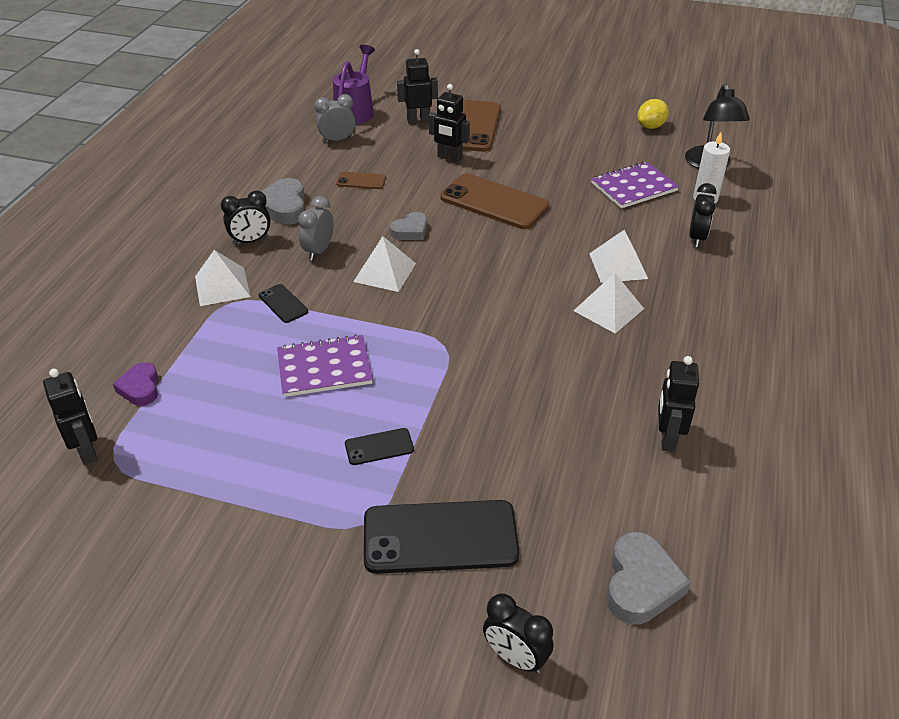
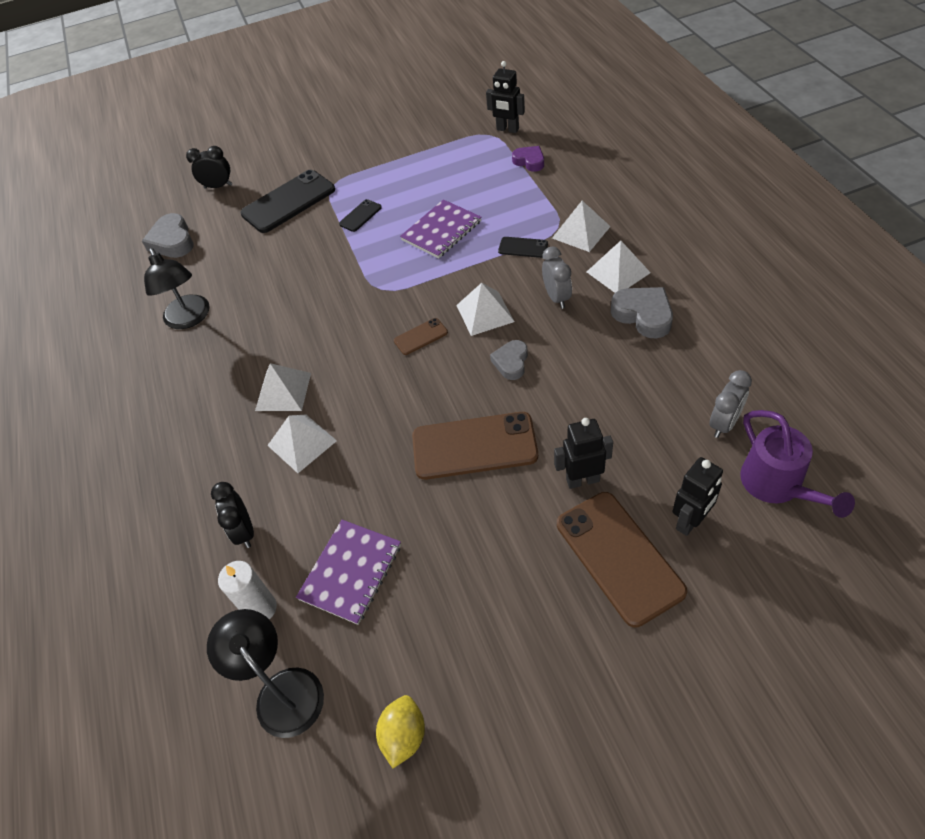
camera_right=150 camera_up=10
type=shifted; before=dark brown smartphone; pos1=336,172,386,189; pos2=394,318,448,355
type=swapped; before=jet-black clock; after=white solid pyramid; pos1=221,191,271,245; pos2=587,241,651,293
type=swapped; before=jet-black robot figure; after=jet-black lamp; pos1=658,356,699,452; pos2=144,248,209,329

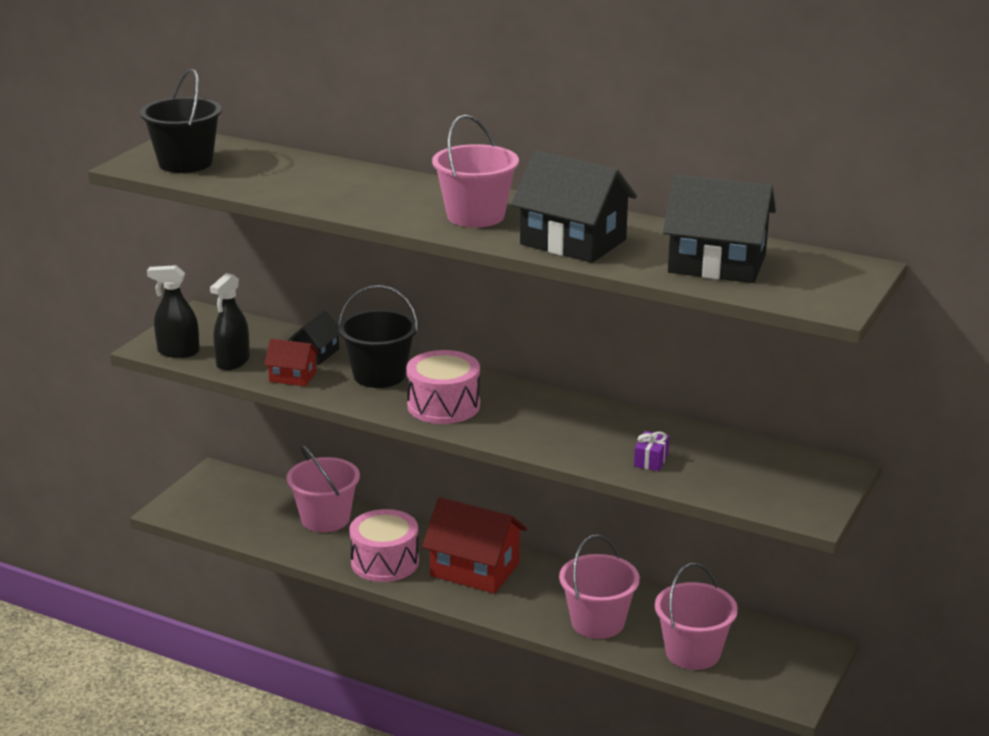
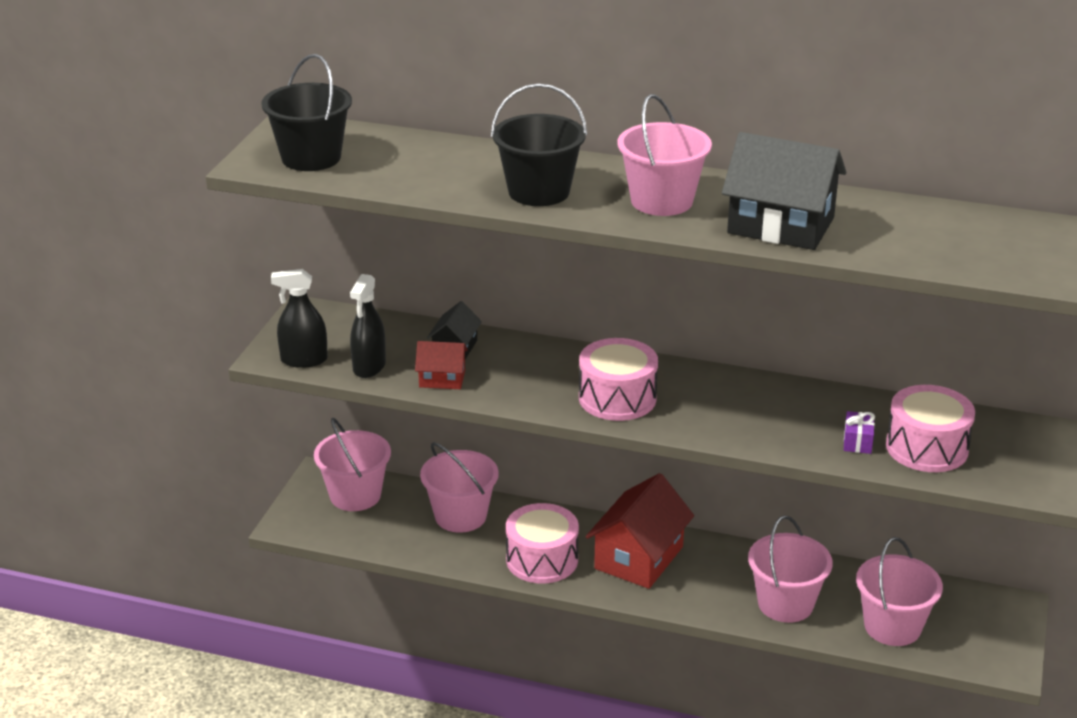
camera_right=-10 camera_up=5
type=gone; before=jet-black toy house; pos1=663,175,776,283
type=new; after=pink sand bucket; pos2=314,418,391,511
type=new; after=pink drum; pos2=886,385,975,472
type=shifted; before=jet-black sand bucket; pos1=338,285,418,388; pos2=491,83,587,206
type=rotated; before=crimson toy house; pos1=422,497,527,594; pos2=585,473,694,589; turn=-75

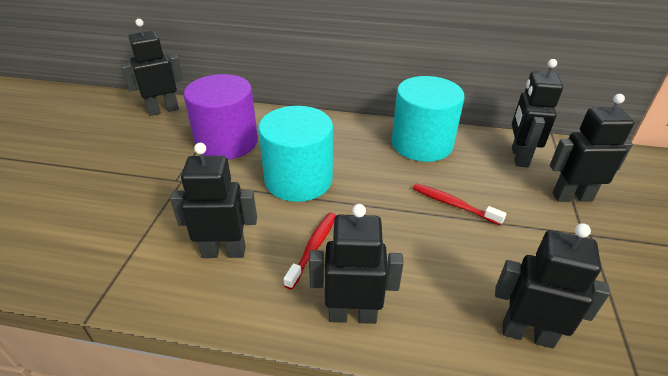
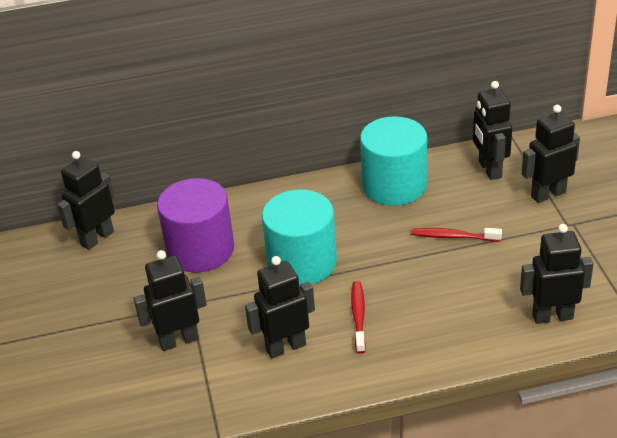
camera_right=-20 camera_up=0
type=shifted; before=jet-black robot figure; pos1=309,204,404,324; pos2=134,250,207,351

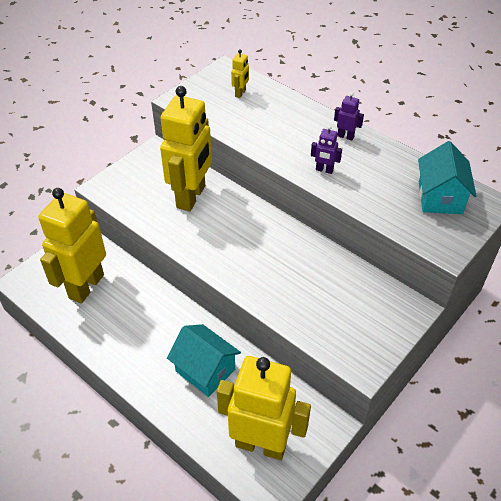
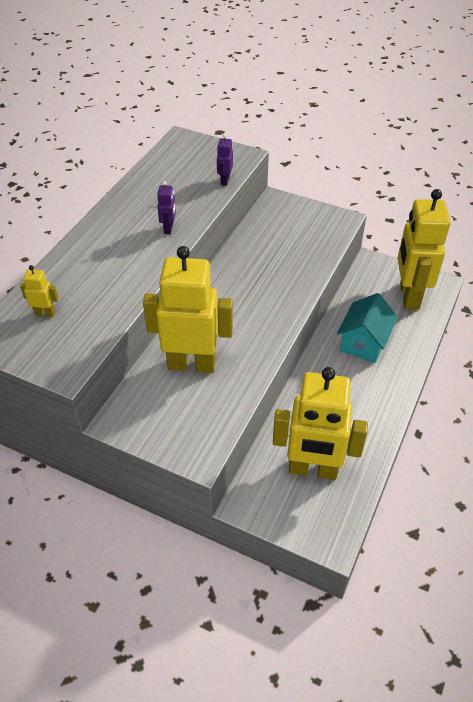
camera_right=-105 camera_up=0
type=gone; before=teal toy house; pos1=418,141,477,214
type=shifted; before=royal purple robot figure; pos1=334,92,364,140; pos2=217,134,233,186

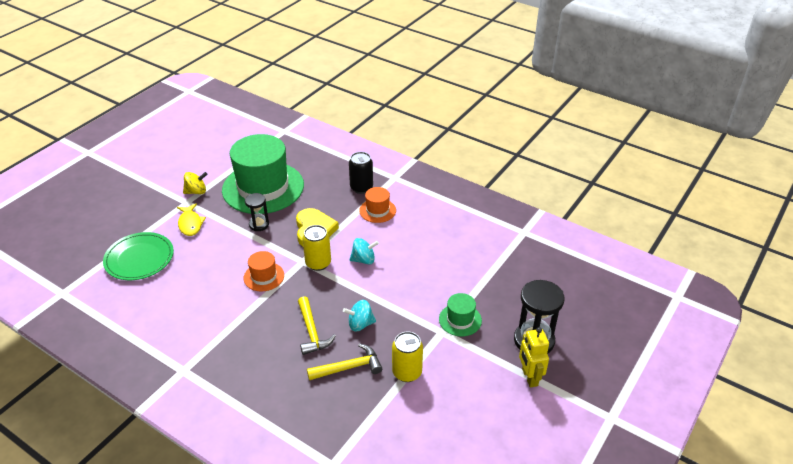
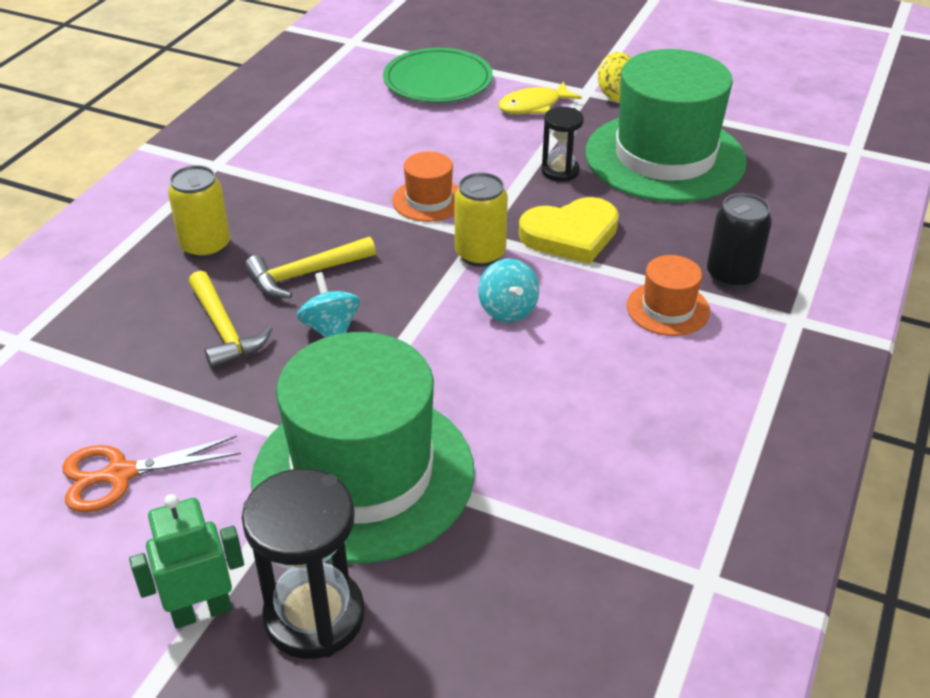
camera_right=80 camera_up=0
type=new; after=orange scissors; pos2=62,436,241,513
type=shifted; before=golden can; pos1=392,331,423,382; pos2=168,165,230,259
type=repainted; before=golden robot figure; after=leaf-green robot figure; pos1=519,327,549,388; pos2=129,494,244,629
type=scaled; before=leaf-green hat; pos1=439,293,482,336; pos2=251,332,474,564; scale=2.29

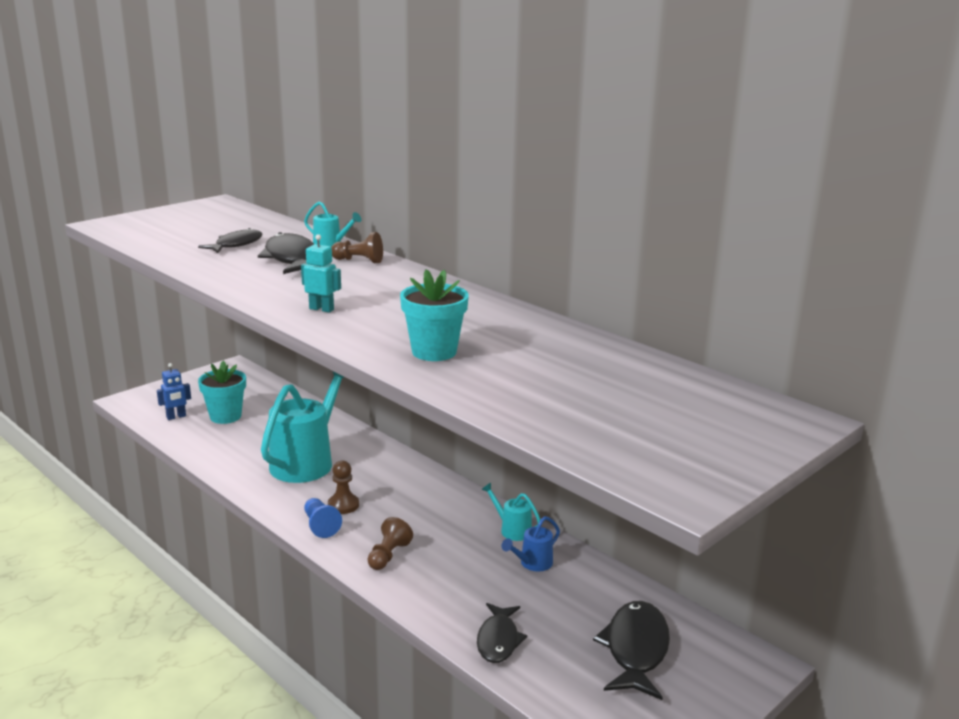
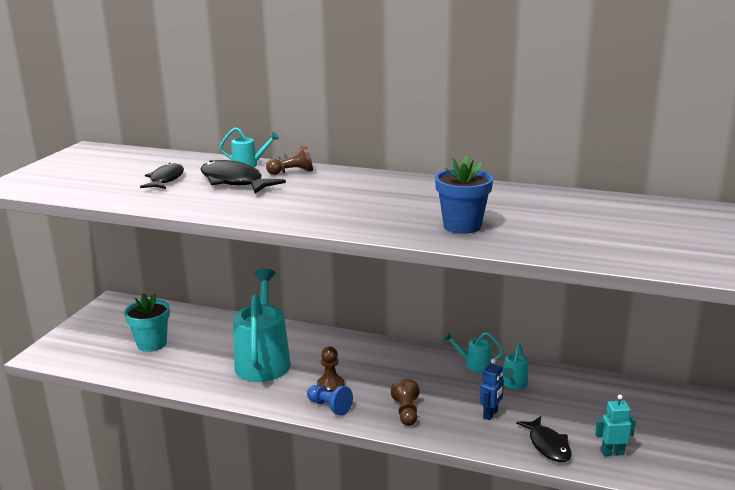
camera_right=-25 camera_up=0
type=gone; before=jet-black fish figure; pos1=593,601,670,700
type=shifted; before=cobalt robot figure; pos1=157,363,191,420; pos2=480,359,504,420
type=shifted; before=teal robot figure; pos1=301,234,341,313; pos2=595,395,636,456
type=repainted; before=teal potted plant; after=cobalt potted plant; pos1=400,269,469,361; pos2=435,155,493,234
type=repainted; before=cobalt watering pot; after=teal watering pot; pos1=502,516,560,572; pos2=502,344,528,389

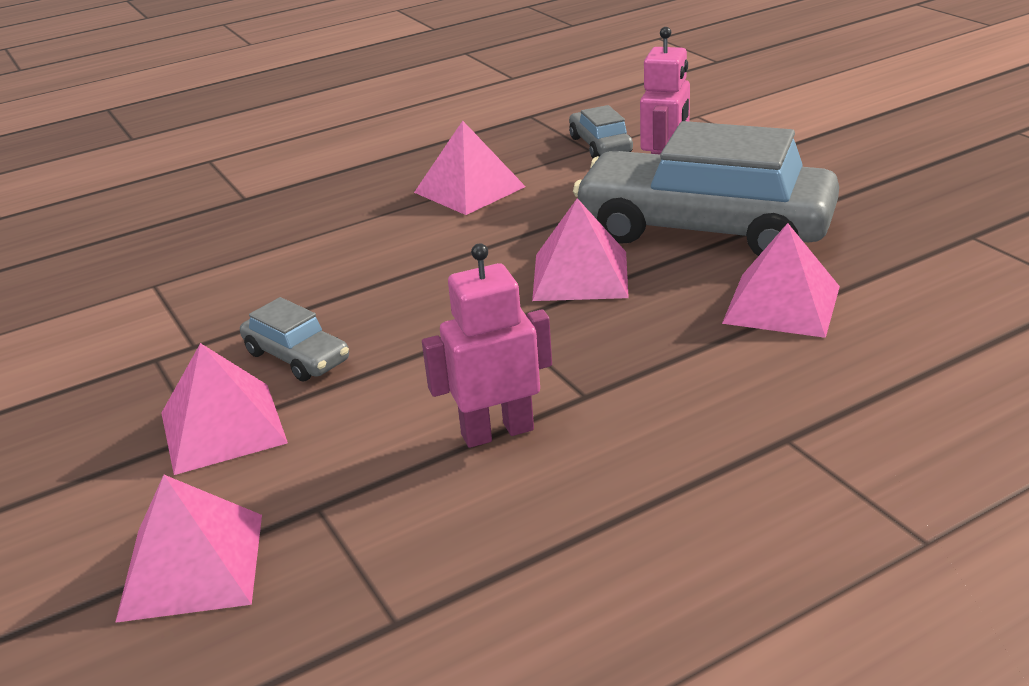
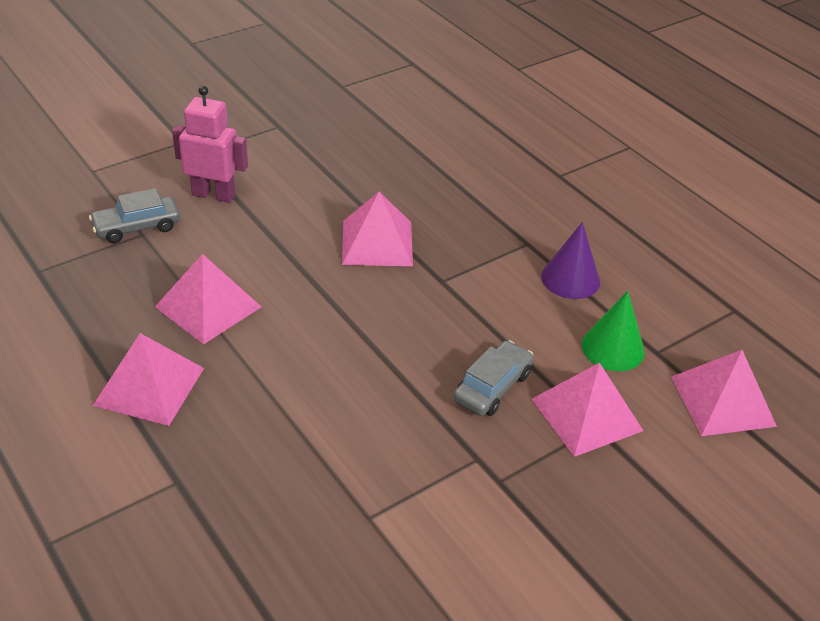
camera_right=-100 camera_up=10
type=gone; before=gray toy car; pos1=573,121,839,256
type=new; after=leaf-green cone; pos2=582,291,645,371
type=shifted; before=pink solid pyramid; pos1=722,223,840,338; pos2=93,333,204,426
type=swapped; before=pink robot figure; after=royal purple cone; pos1=422,243,552,448; pos2=541,222,600,299

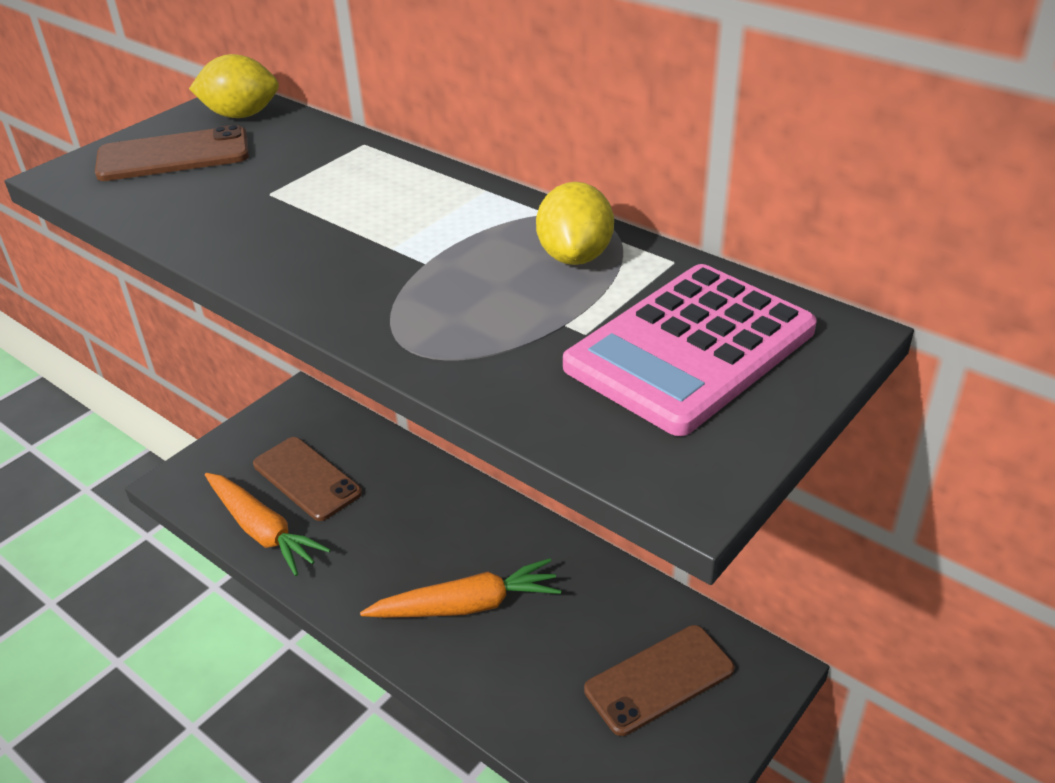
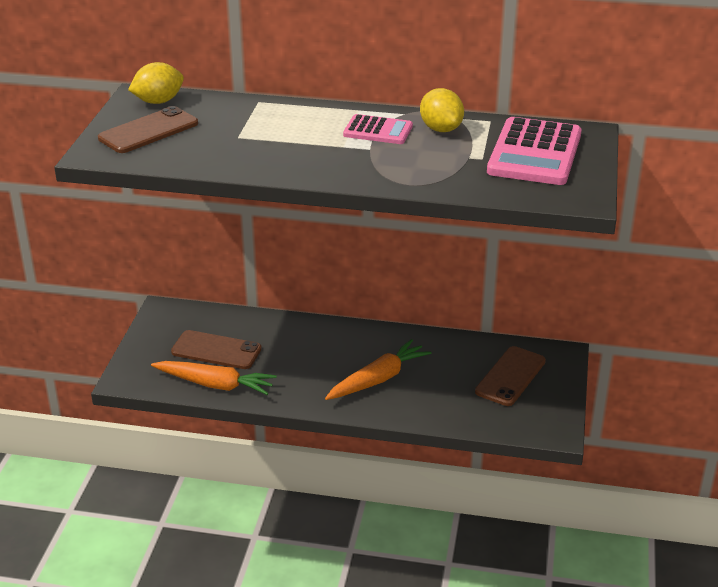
camera_right=-30 camera_up=-5
type=new; after=pink calculator; pos2=343,114,413,144

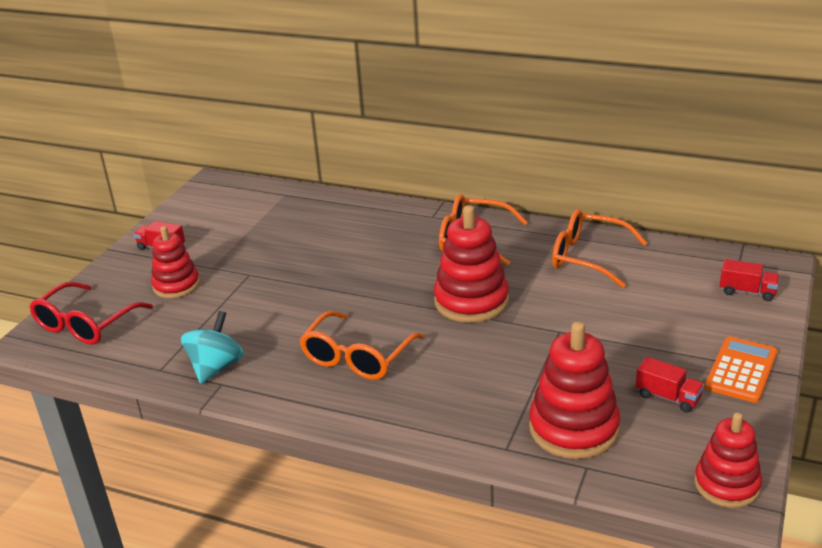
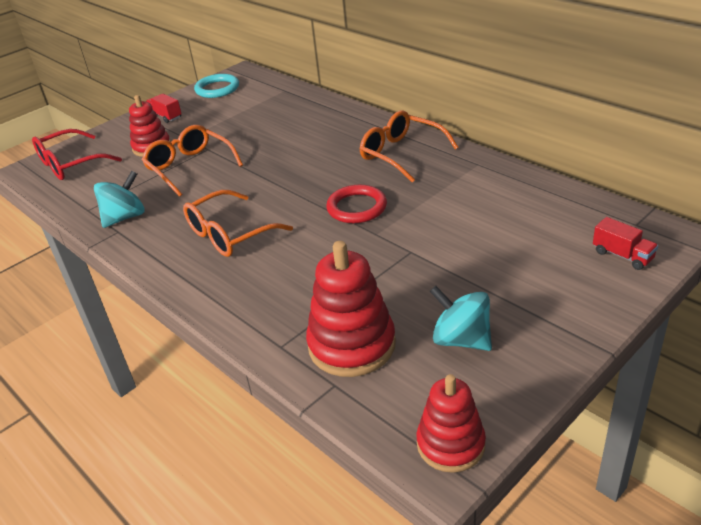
camera_right=25 camera_up=5
type=gone; before=orange calculator; pos1=705,336,778,403
type=new; after=teal hoop; pos2=194,74,239,98
type=shifted; before=orange spectacles; pos1=552,209,647,288; pos2=142,125,243,197
type=swapped; before=crimson stacking toy; after=crimson hoop; pos1=434,205,509,323; pos2=326,185,387,223
type=swapped; before=crimson toy truck; after=teal whirligig; pos1=636,357,704,413; pos2=430,286,492,351

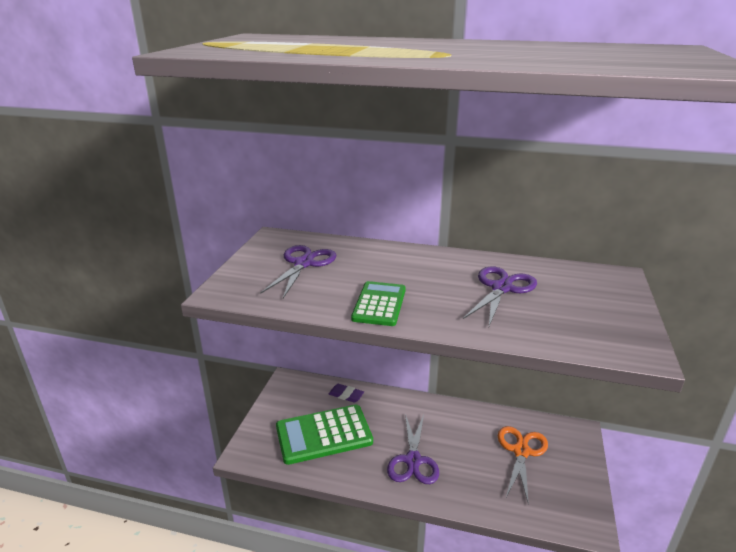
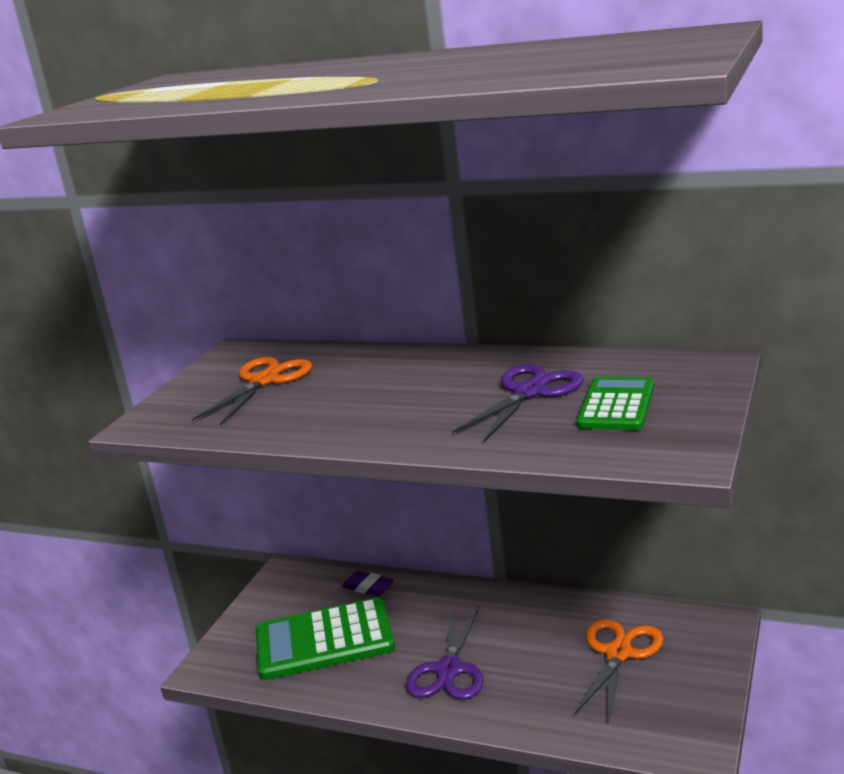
camera_right=10 camera_up=-5
type=shifted; before=leaf-green calculator; pos1=351,281,406,326; pos2=576,377,654,430
type=repainted; before=royal purple scissors; after=orange scissors; pos1=260,245,337,298; pos2=192,357,312,425

